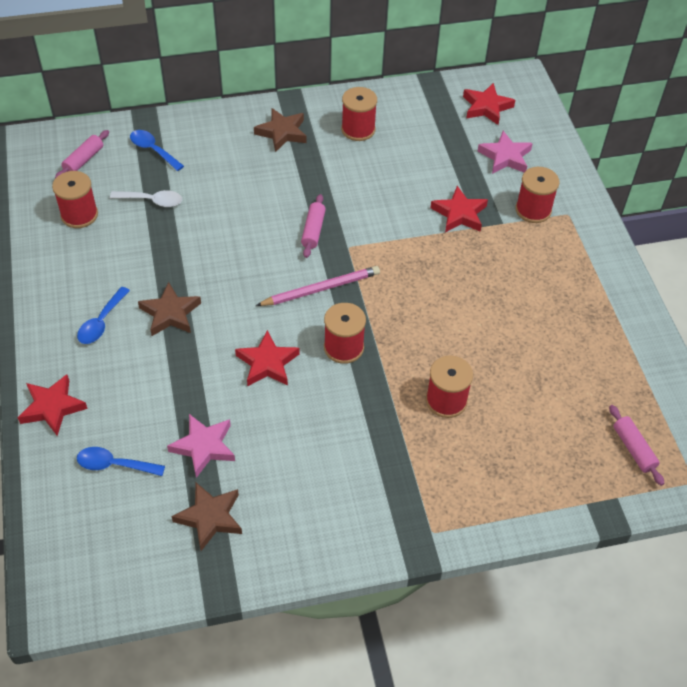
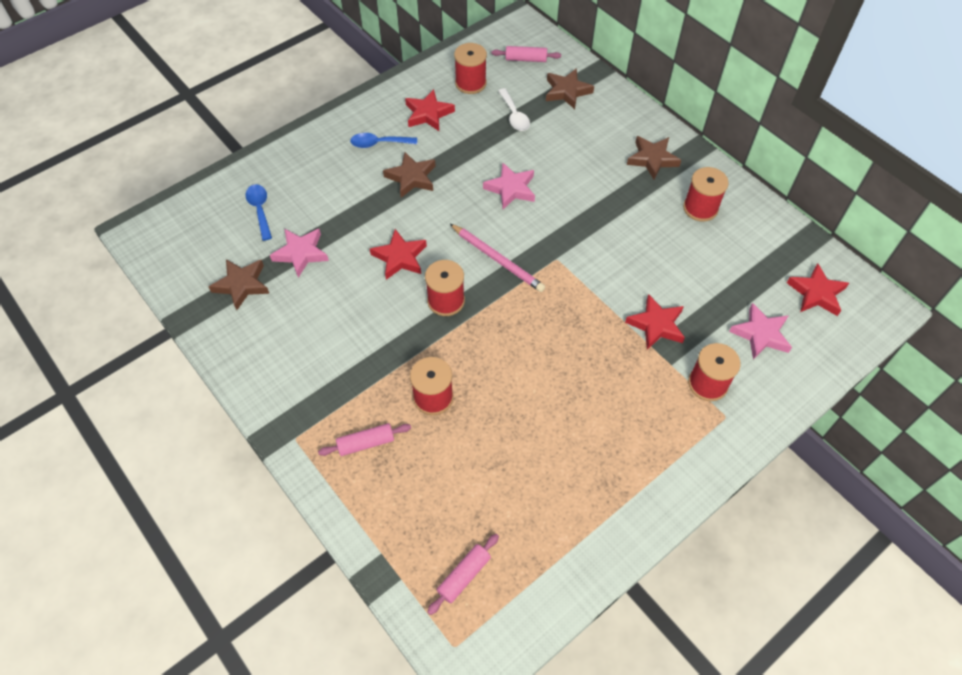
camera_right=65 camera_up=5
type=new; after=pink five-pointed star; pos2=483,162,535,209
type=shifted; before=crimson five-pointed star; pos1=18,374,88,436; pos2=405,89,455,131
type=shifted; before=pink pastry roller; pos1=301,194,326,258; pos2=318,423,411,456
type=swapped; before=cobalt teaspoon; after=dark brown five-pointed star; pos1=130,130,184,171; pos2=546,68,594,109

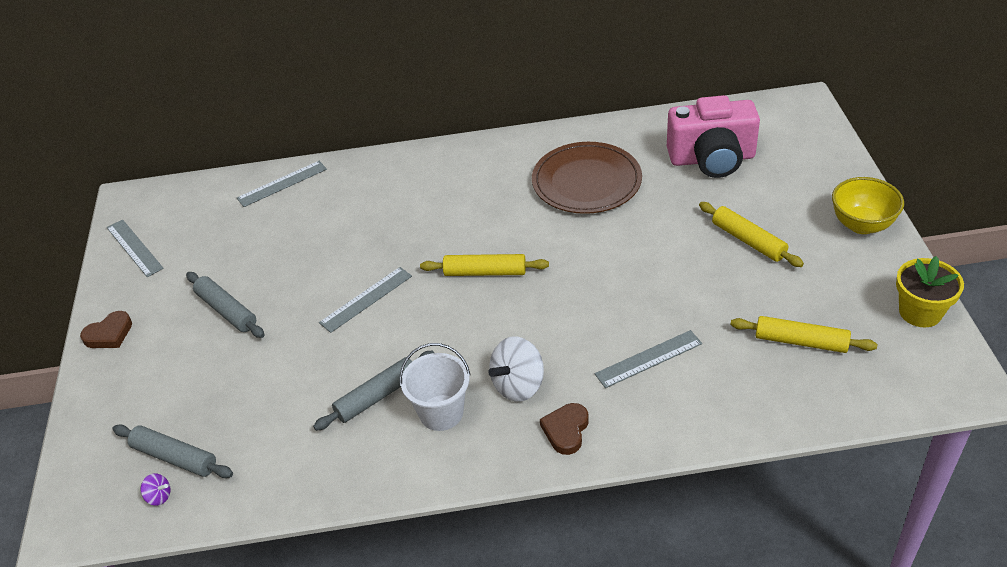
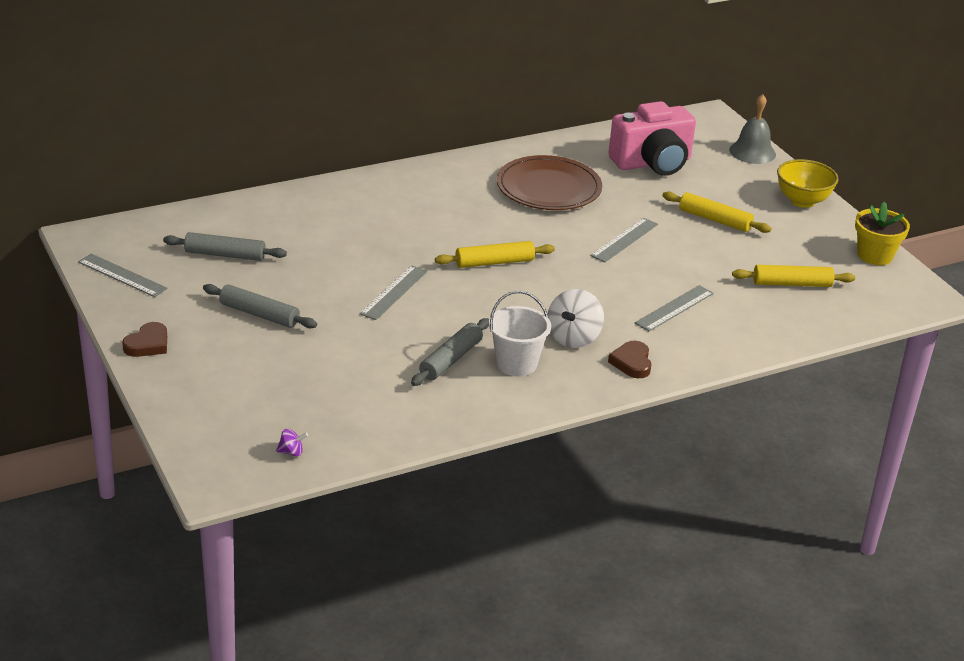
camera_right=-25 camera_up=-10
type=new; after=gray hand bell; pos2=729,94,776,164
type=shifted; before=gray pastry roller; pos1=112,424,233,478; pos2=163,232,287,261
type=shifted; before=gray straightedge; pos1=237,161,327,207; pos2=590,218,658,262

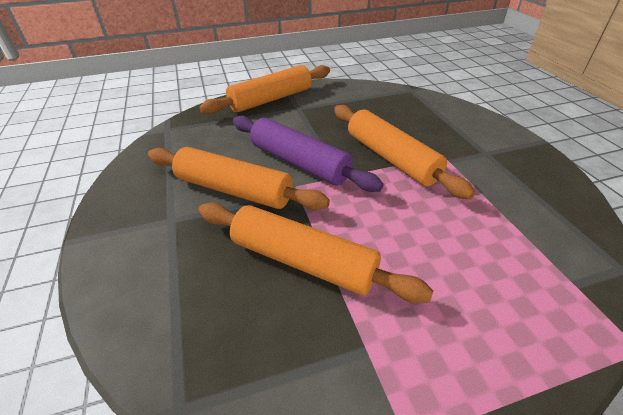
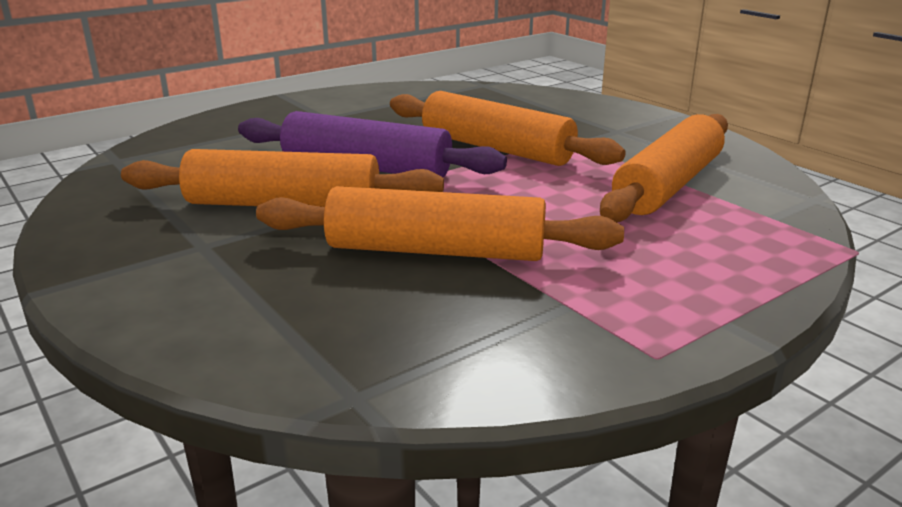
camera_right=-20 camera_up=-15
type=shifted; before=orange pastry roller; pos1=199,65,330,114; pos2=600,114,728,222

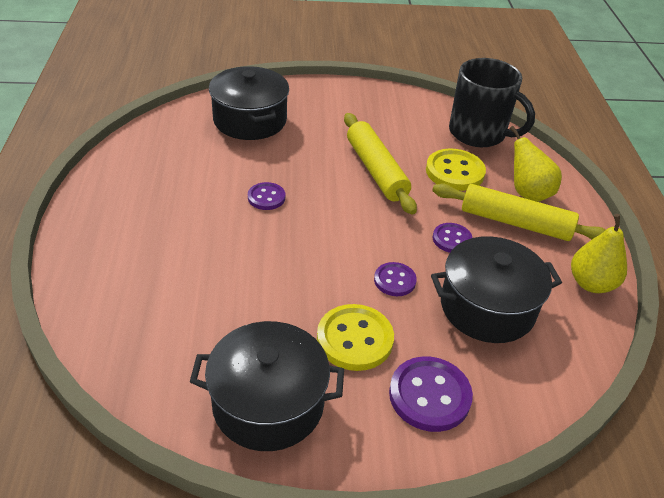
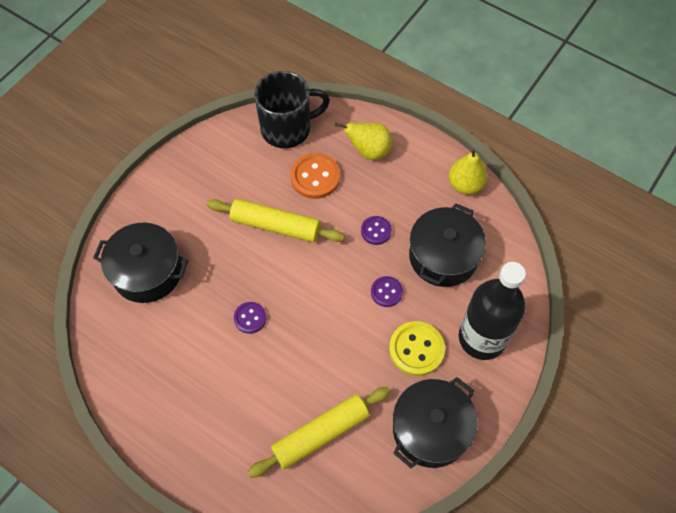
camera_right=-50 camera_up=20
type=shifted; before=golden pastry roller; pos1=432,183,606,241; pos2=248,387,390,478
type=swapped; before=royal purple button; after=jet-black drink bottle; pos1=389,356,473,432; pos2=459,262,526,360
type=repainted; before=golden button; after=orange button; pos1=426,149,486,191; pos2=290,153,340,199

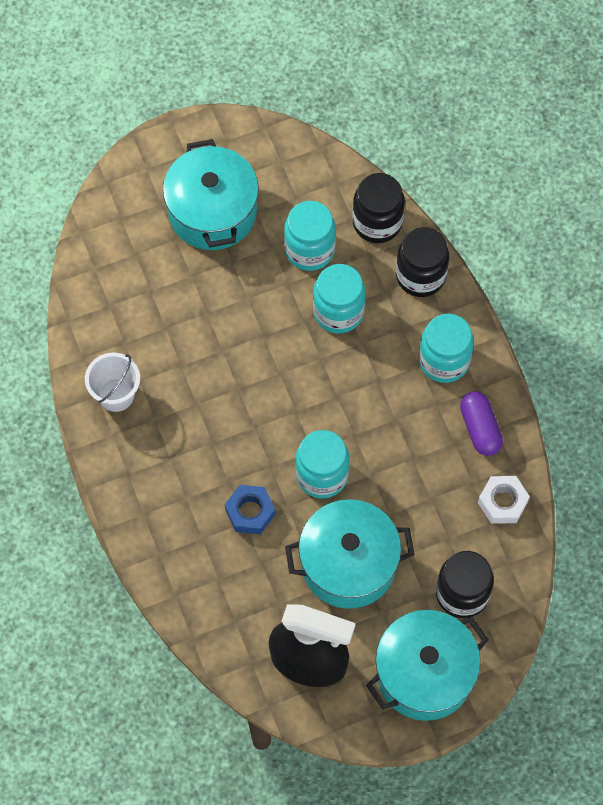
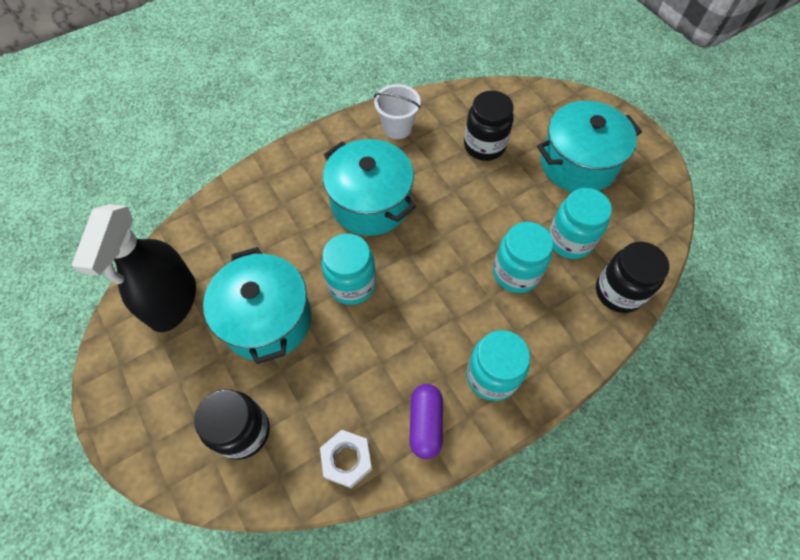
camera_right=80 camera_up=-5
type=gone; before=cobalt hex nut; pos1=225,485,275,534
type=shifted; before=teal pot; pos1=366,610,488,721; pos2=323,139,416,236
type=shifted; before=jet-black jam jar; pos1=396,227,449,297; pos2=464,91,514,161
type=rotated; before=royal purple capsule; pos1=460,392,503,456; pos2=409,384,443,459; turn=-60

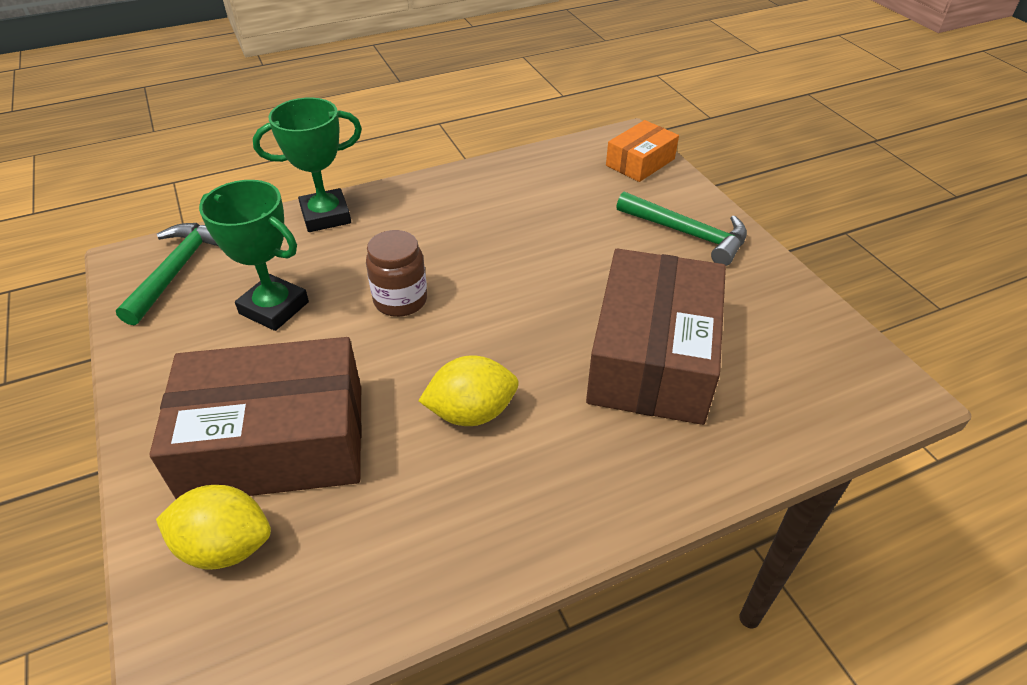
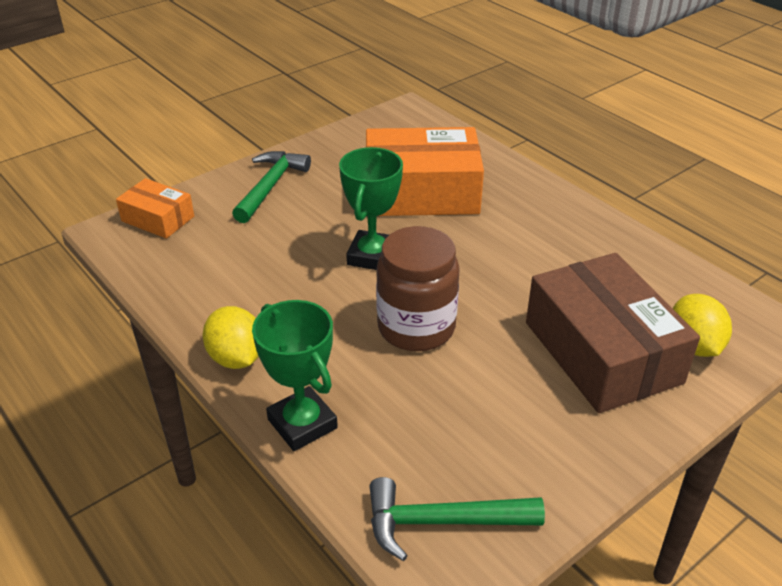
camera_right=-105 camera_up=-5
type=shifted; before=leaf-green prize cup; pos1=199,180,309,331; pos2=339,147,403,270
type=shifted; before=golden lemon; pos1=418,355,519,426; pos2=203,306,259,369
type=repainted; before=dark brown package; after=orange package; pos1=586,249,726,425; pos2=366,127,484,216
type=scaled; before=dark brown jam jar; pos1=366,230,427,317; pos2=376,226,460,351; scale=1.53

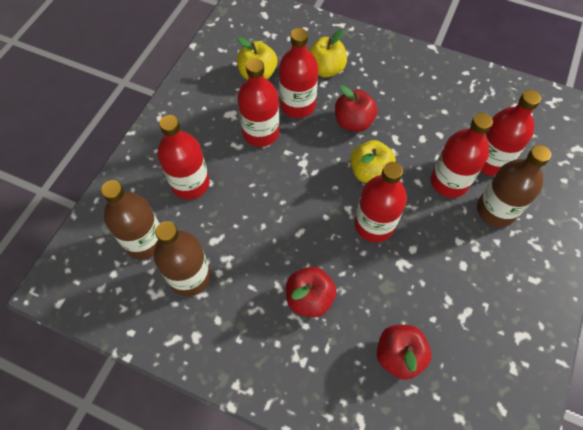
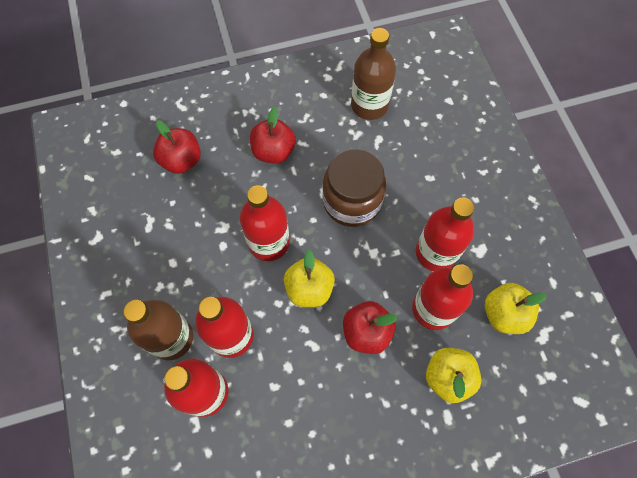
camera_right=140 camera_up=5
type=gone; before=dark brown drink bottle; pos1=101,180,160,259
type=gone; before=crimson drink bottle; pos1=157,115,210,200
type=new; after=dark brown jam jar; pos2=322,149,386,227

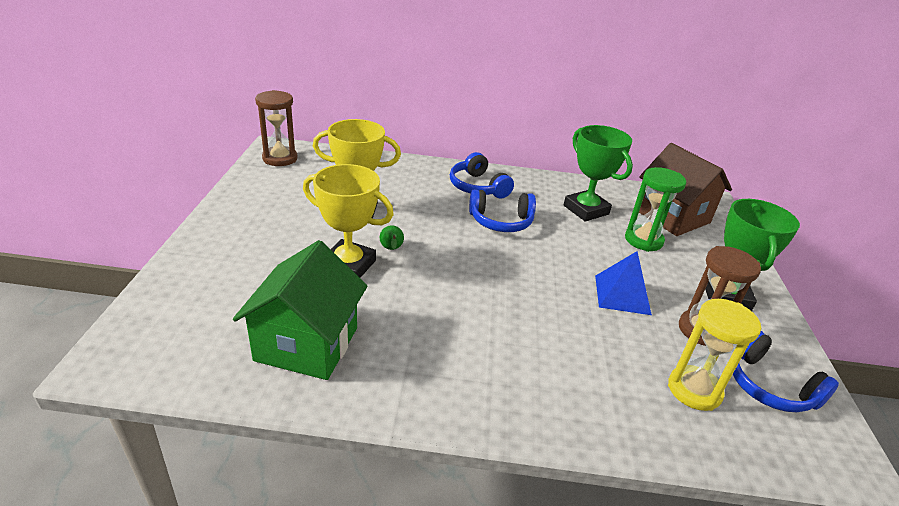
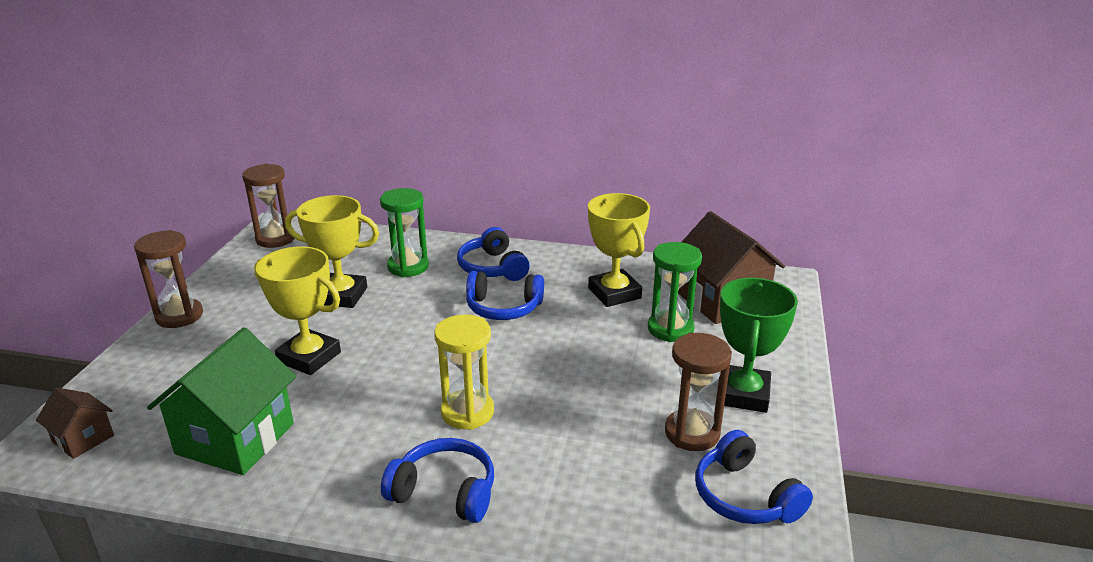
camera_right=10 camera_up=-5
type=gone; before=leaf-green pear fruit; pos1=380,225,404,250
type=gone; before=cobalt solid pyramid; pos1=595,251,652,315
type=new; after=dark brown toy house; pos2=36,387,114,459
type=new; after=dark brown hourglass; pos2=134,230,203,328
type=new; after=leaf-green hourglass; pos2=380,188,429,277
type=new; after=cobalt headphones; pos2=381,438,494,523
type=shifted; before=golden hourglass; pos1=668,299,761,411; pos2=434,315,494,430
type=repainted; before=leaf-green prize cup; after=golden prize cup; pos1=564,125,633,222; pos2=588,193,650,307

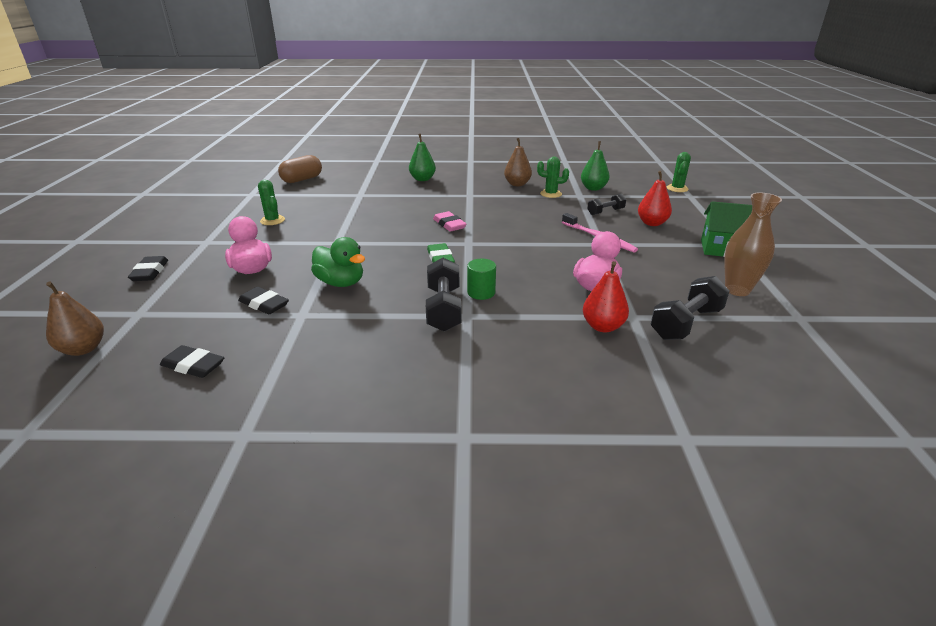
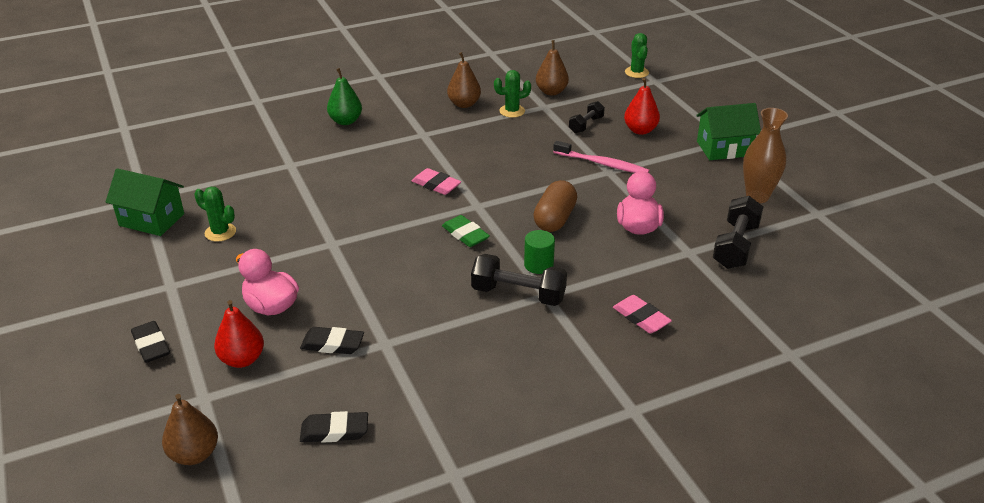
camera_right=-25 camera_up=5
type=gone; before=leaf-green rubber duck; pos1=311,237,365,287
type=new; after=leaf-green toy house; pos2=105,168,184,236
type=new; after=pink eraser; pos2=613,295,672,333
type=shifted; before=dark brown capsule; pos1=278,155,322,183; pos2=533,180,577,232
type=shifted; before=crimson pear fruit; pos1=583,261,629,332; pos2=214,300,264,368
type=repainted; before=leaf-green pear fruit; after=dark brown pear fruit; pos1=581,141,609,191; pos2=536,40,569,96
type=rotated; before=jet-black dumbbell; pos1=426,258,462,332; pos2=471,254,567,306; turn=-45

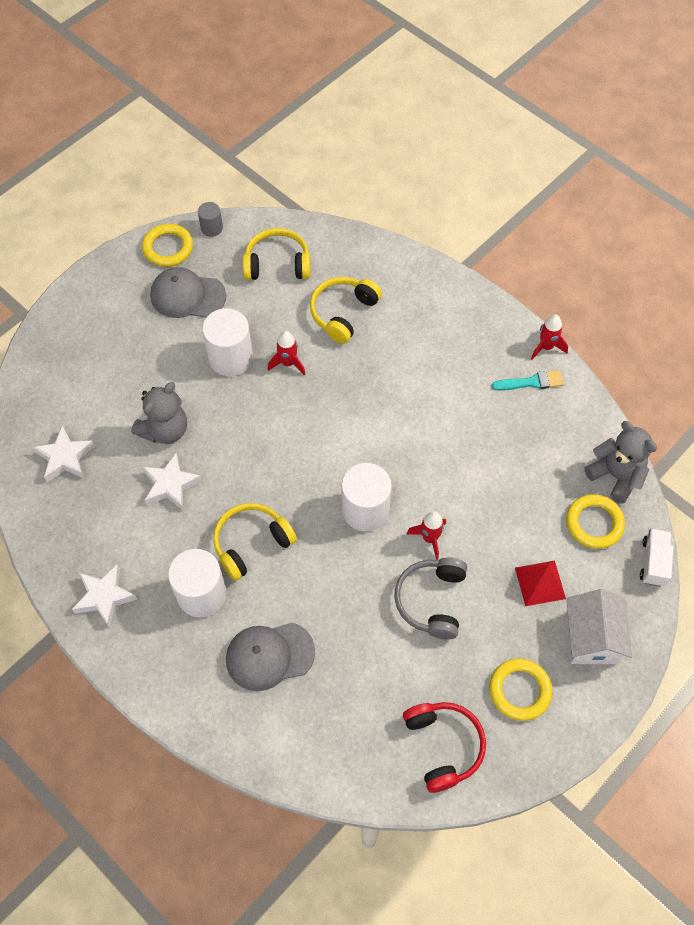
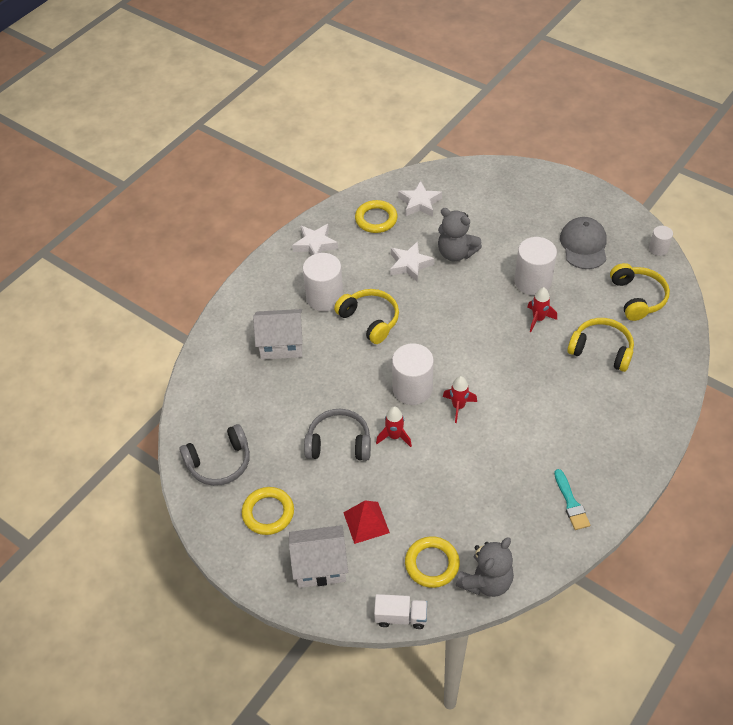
camera_right=85 camera_up=-10
type=shifted; before=golden hoop; pos1=142,223,193,267; pos2=355,200,398,233
type=shifted; before=crimson rocket; pos1=531,314,568,360; pos2=443,376,477,423
type=swapped; before=gray baseball cap; after=white toy house; pos1=226,623,315,691; pos2=253,309,303,360
type=repainted; before=gray cylinder; after=white cylinder; pos1=198,202,223,237; pos2=649,226,673,256
type=repainted; before=crimson headphones; after=gray headphones; pos1=403,702,486,793; pos2=179,424,250,486

